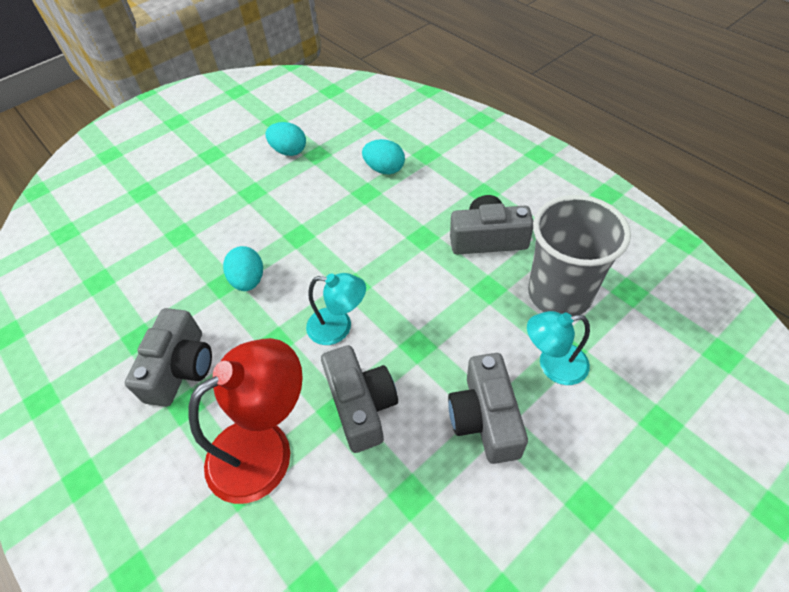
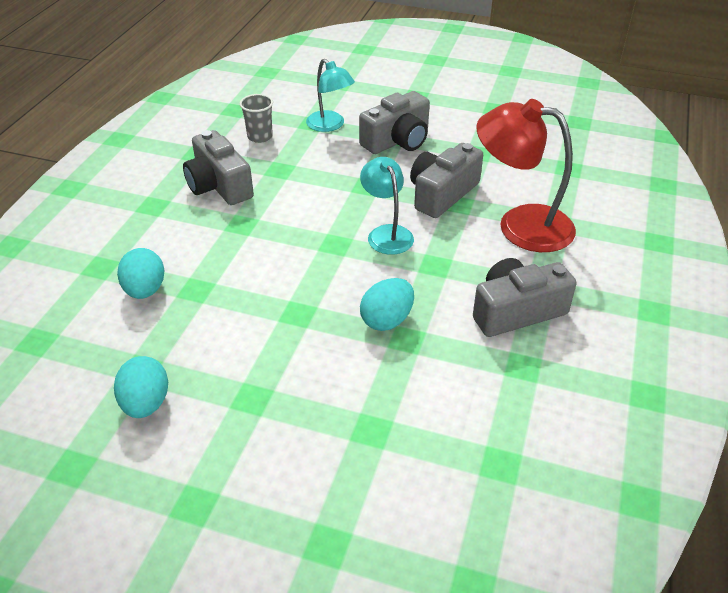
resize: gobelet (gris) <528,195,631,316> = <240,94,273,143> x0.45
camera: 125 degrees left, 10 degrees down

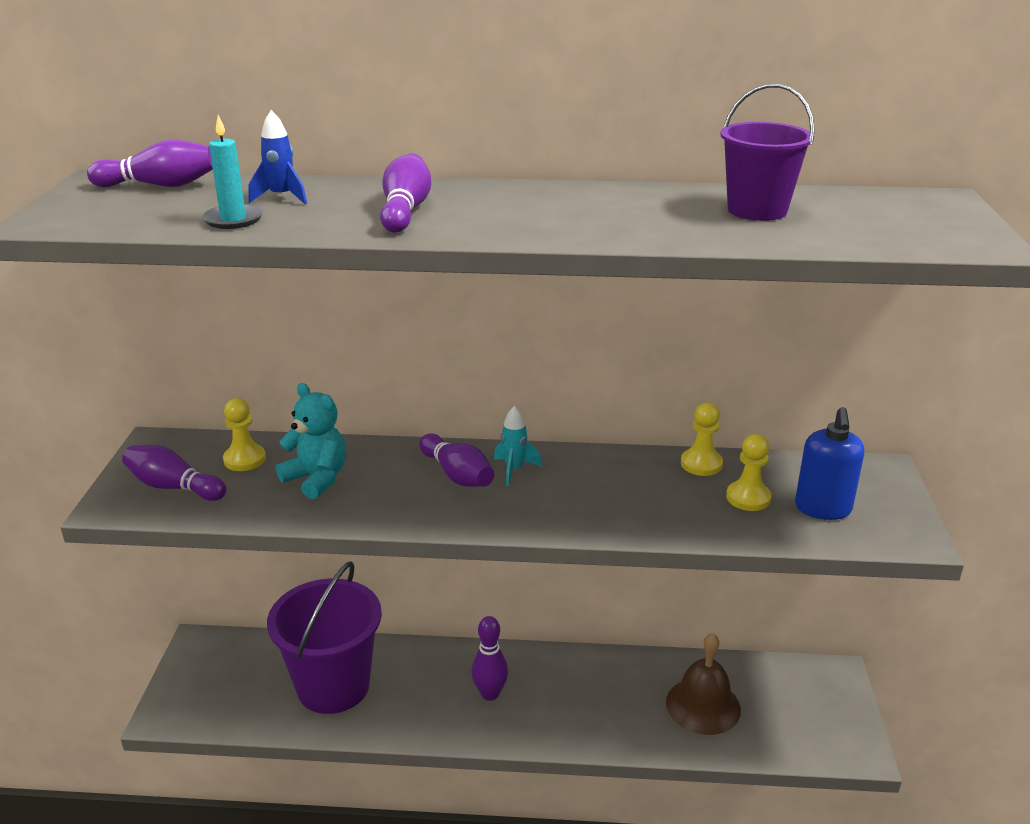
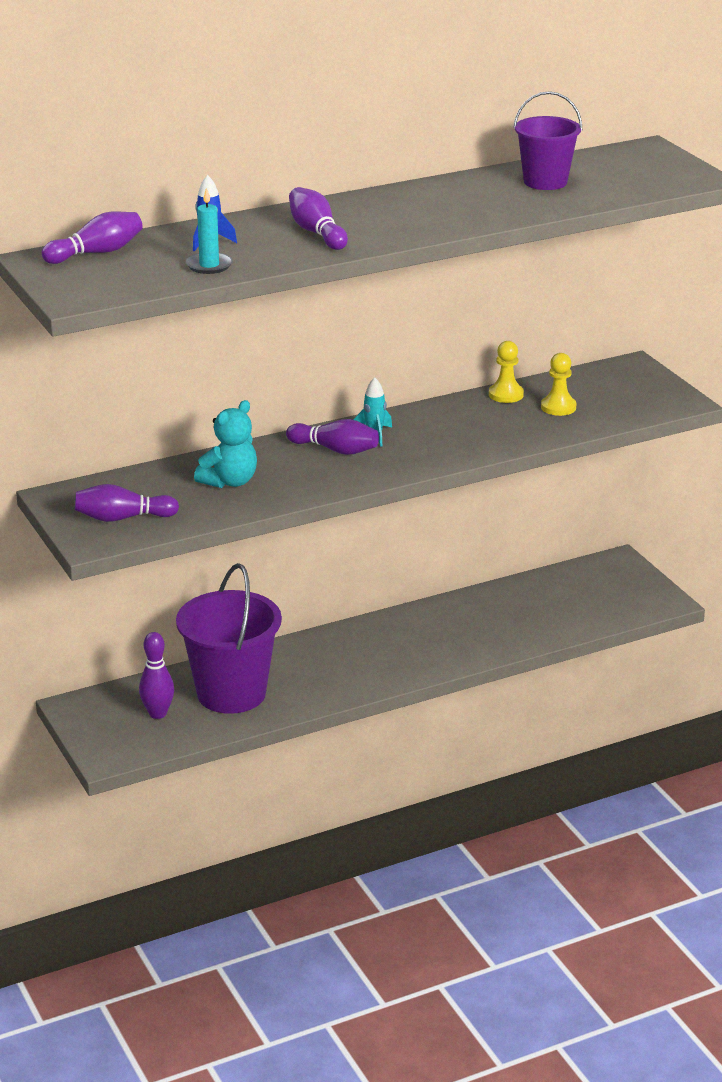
delete: pion (jaune) <223,398,266,471>; cloche (marron) <666,633,741,735>; distributeur de savon (bleu) <795,407,864,520>
move: quille (violet) <471,616,508,701> to <139,632,174,719>
rotate: ours en peluche (turquoise) <276,383,346,499> = <194,400,257,488> 120 degrees clockwise
camera: 30 degrees left, 0 degrees up

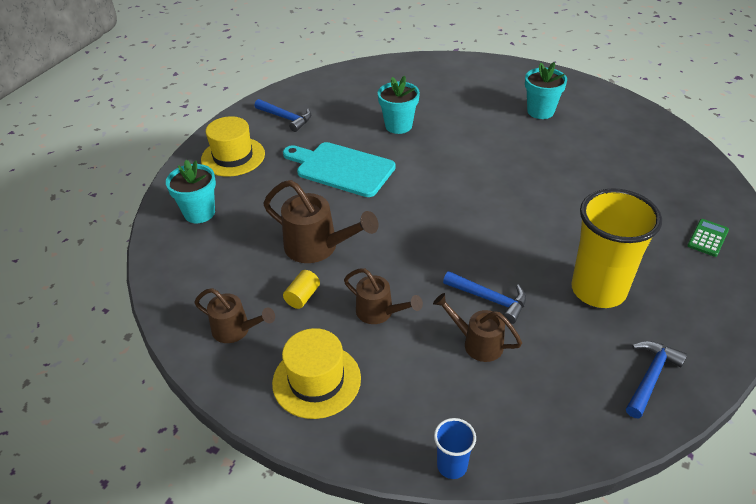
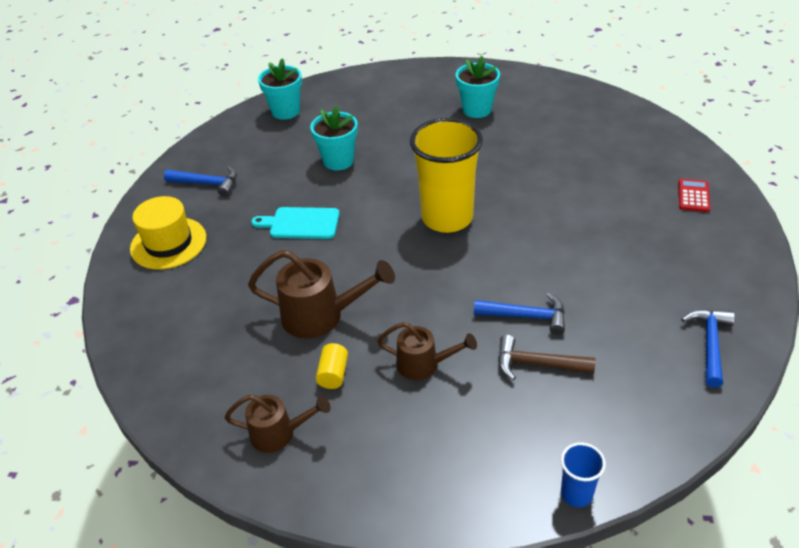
delete: chapeau (jaune) <272,328,361,419>
move: pot de fleurs (turquoise) <166,160,216,223> to <258,58,302,120>; gobelet (jaune) <571,188,662,308> to <410,118,483,233>
replace: arrosoir (marron) <433,293,522,362> to marteau (marron) <498,335,596,380>
recolor: calculatrice (vert) <687,219,729,257> to calculatrice (rouge) <678,179,710,212>
resize: planche à découper (turquoise) <283,142,396,197> = <251,207,340,239> x0.66
camera: 20 degrees left, 0 degrees up

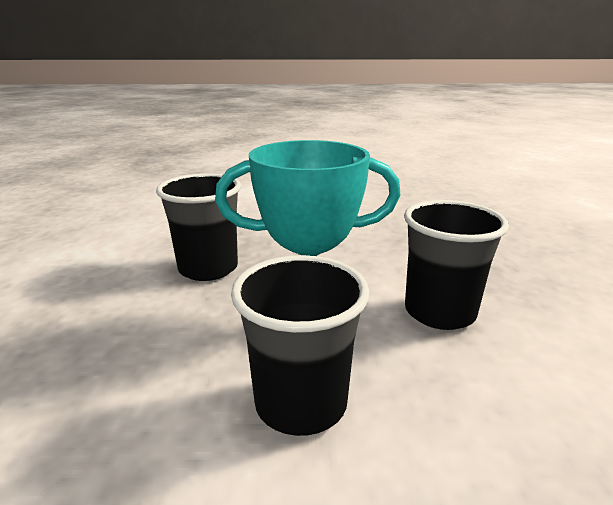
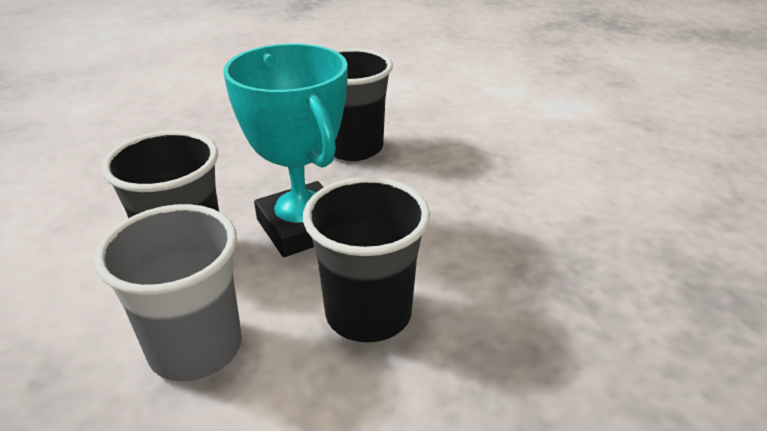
insert: gobelet (gris) <94,204,242,381>
camera: 65 degrees right, 10 degrees up

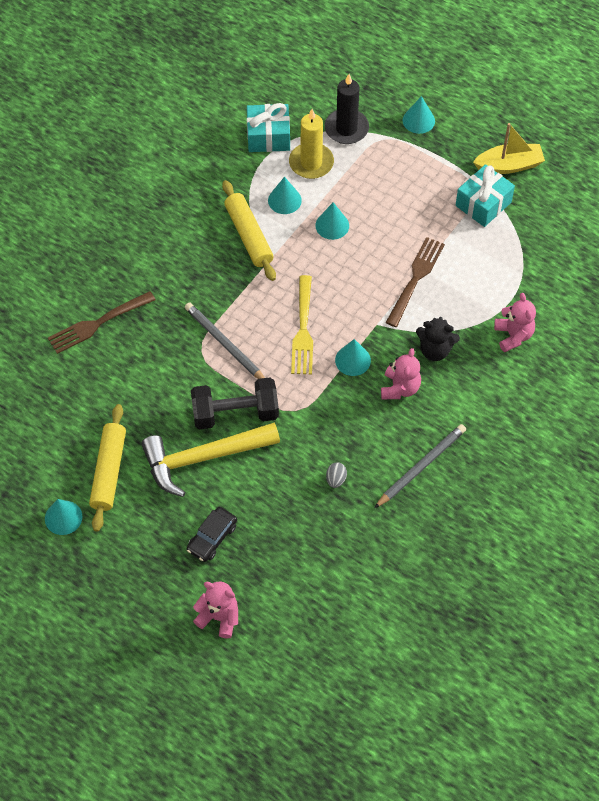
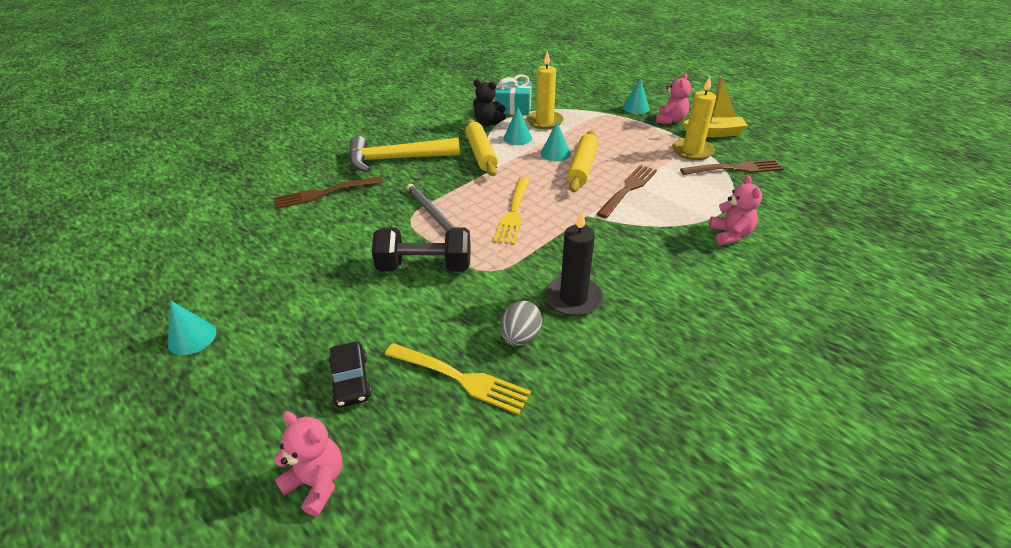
delete: cône (turquoise) <335,339,371,376>; crayon (gris) <374,424,466,508>
insert: fourchette (jaune) <385,343,531,415>; fourchette (marron) <680,159,784,175>
move: rouleau à pâtisserie (jaune) <89,404,126,532> to <567,131,598,192>; marteau (jaune) <141,423,280,497> to <349,136,460,172>; bougie (noir) <325,74,369,144> to <545,210,603,316>; ours en peluche (rose) <381,348,421,399> to <656,73,691,124>; ours en peluche (noir) <416,317,460,361> to <473,79,506,126>
replace: cadeau (turquoise) <456,164,515,227> to bougie (jaune) <672,76,716,160>
rotate: voiture (noir) <187,507,237,562> = <329,342,372,408> 60 degrees counterclockwise
resize: œuf (gris) <326,462,347,488> = <501,301,542,346> x1.57
camera: 10 degrees right, 20 degrees down

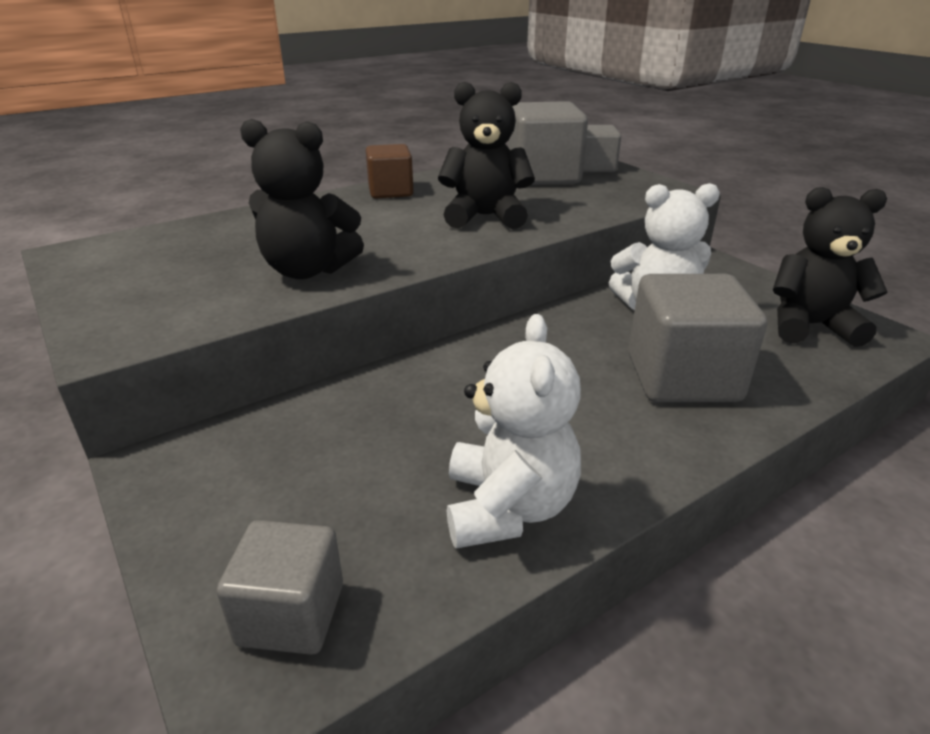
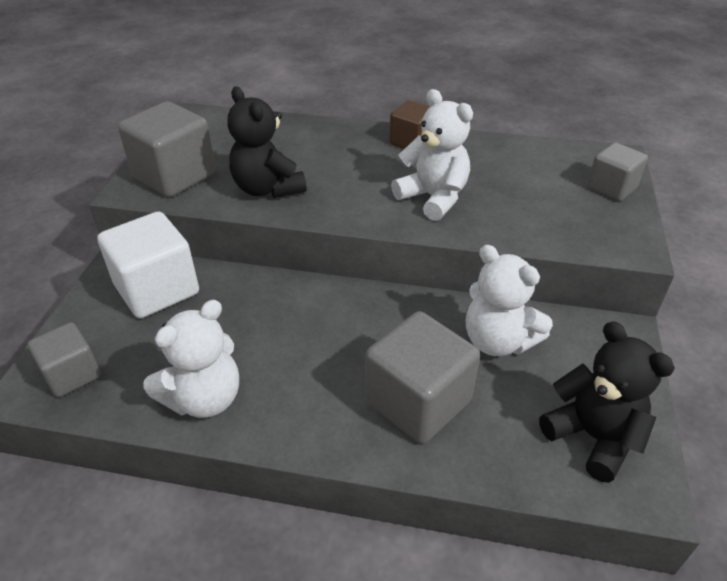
insert: cube (blanc) <97,212,199,318>
move: cube (gris) <508,101,588,185> to <118,101,216,197>
recolor: ours en peluche (noir) <438,82,535,229> to ours en peluche (blanc) <391,89,473,221>
camera: 45 degrees right, 10 degrees up

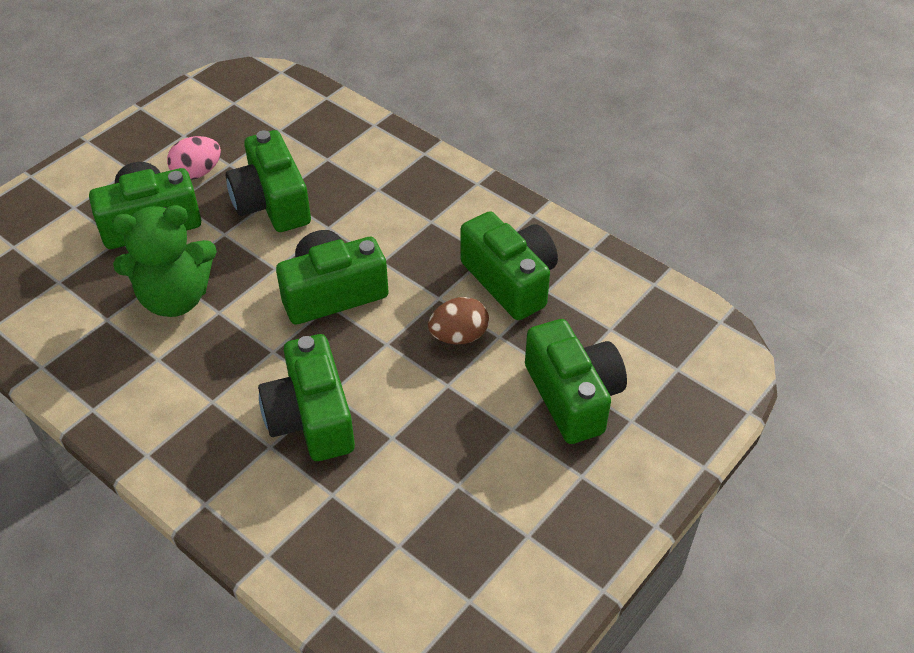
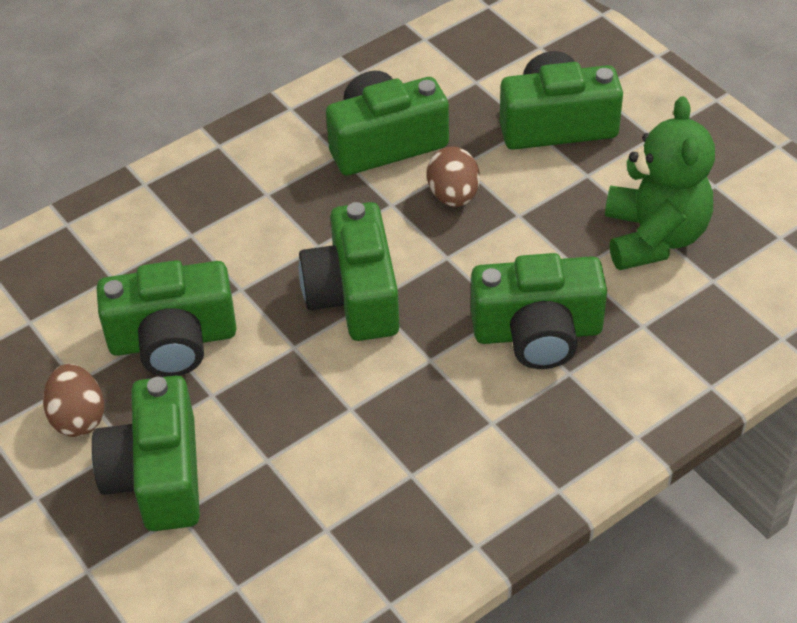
move: ours en peluche (vert) <112,205,217,317> to <605,96,715,270>
recolor: œuf (rose) <167,136,221,180> to œuf (marron) <43,364,104,437>
camera: 75 degrees left, 0 degrees up

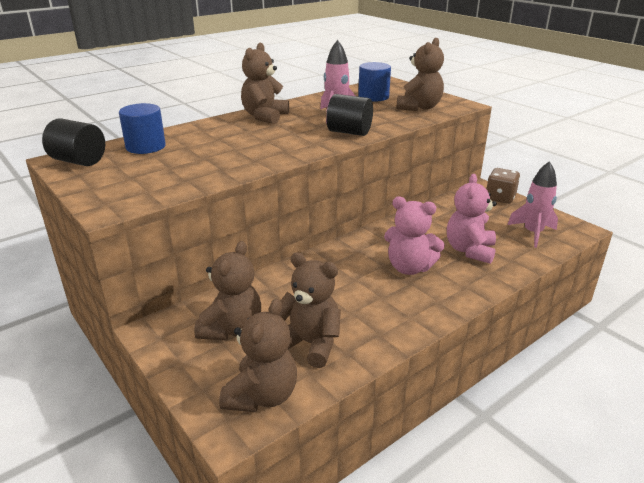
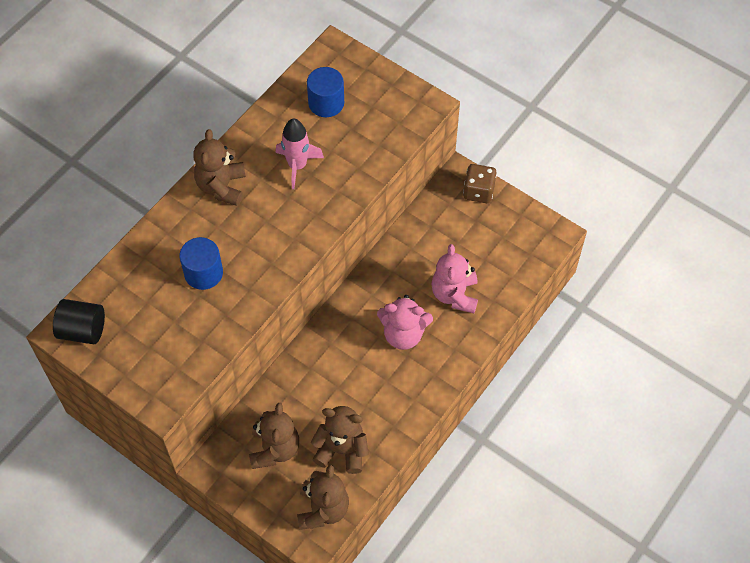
delete: cylindre (noir) <326,94,373,136>; ours en peluche (marron) <396,38,444,111>; fusée (rose) <507,161,558,248>
move: cylindre (bleu) <119,103,166,154> to <179,237,223,290>
camera: 15 degrees left, 30 degrees up

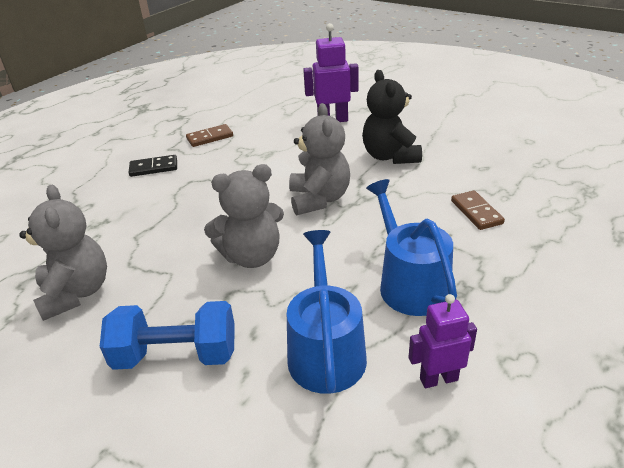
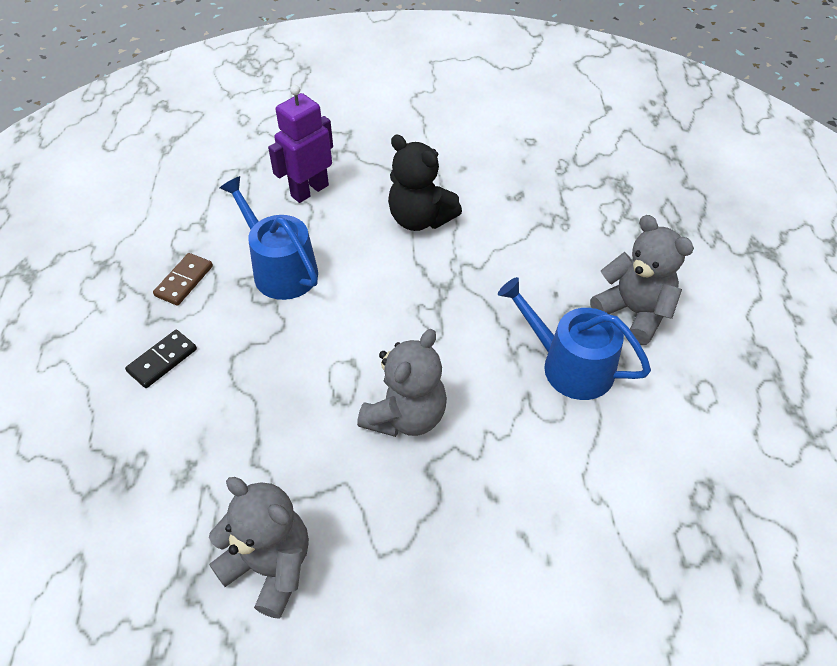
delete: haltère (bleu) <100,301,235,370>; robot (violet) <409,294,477,388>; domino (marron) <451,190,505,230>
move: arrosoir (bleu) <287,230,367,394> to <220,176,318,300>; ours en peluche (gris) <289,103,350,215> to <590,215,694,345>
camera: 40 degrees left, 15 degrees up

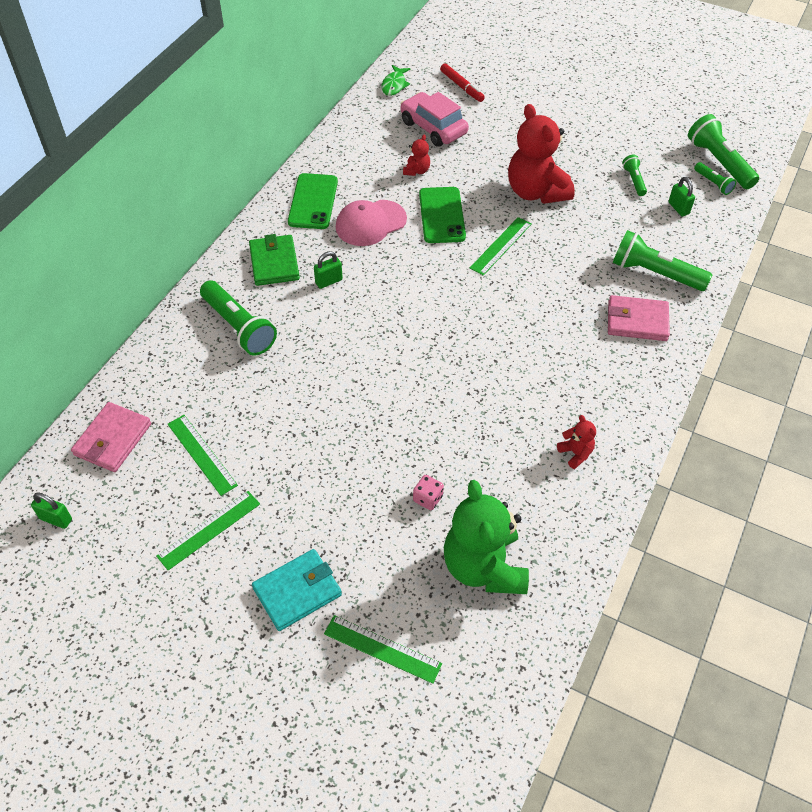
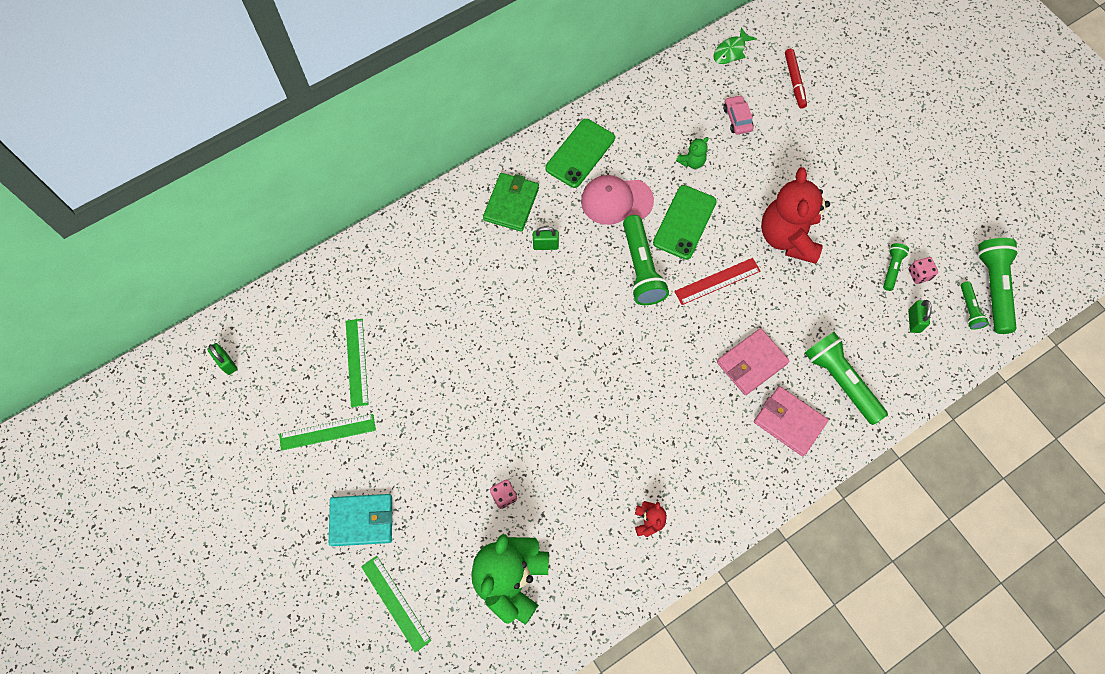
insert: dé (rose) <909,257,938,284>
move: portefeuille (rose) <71,402,151,472> to <717,328,790,395>; lampe de poche (vert) <200,281,277,356> to <623,215,669,305>
recolor: ours en peluche (rouge) <403,135,430,176> to ours en peluche (vert) <676,137,709,169>; règle (vert) <470,217,532,276> to règle (rouge) <674,258,760,305>
resize: voiture (rose) <400,92,469,147> = <723,95,754,134> x0.56
camera: 30 degrees right, 15 degrees up

